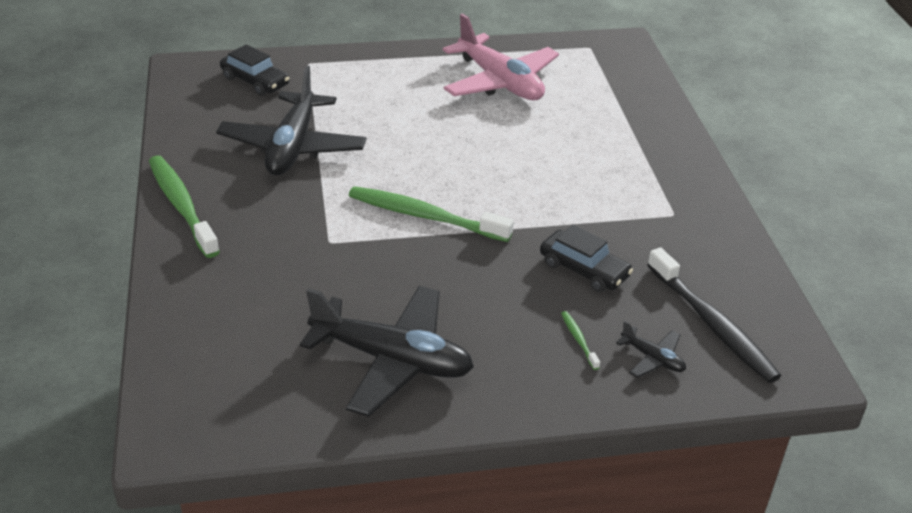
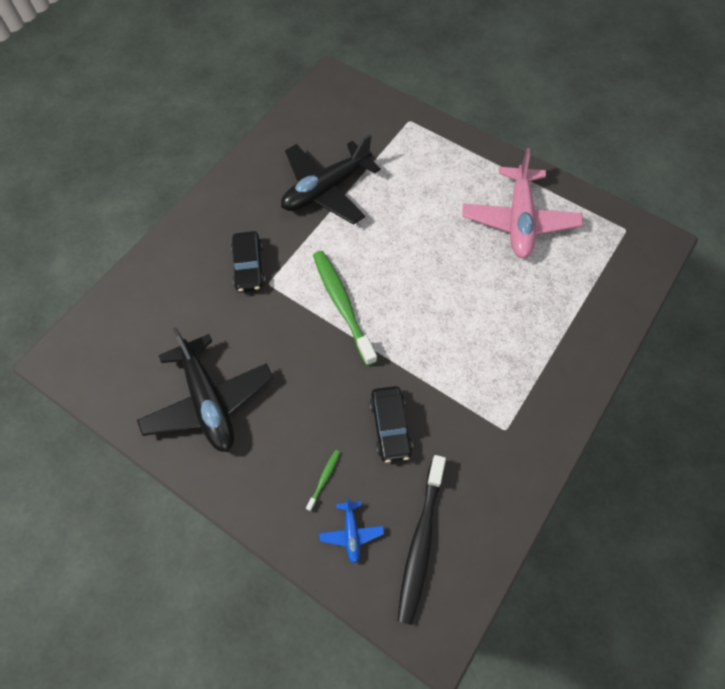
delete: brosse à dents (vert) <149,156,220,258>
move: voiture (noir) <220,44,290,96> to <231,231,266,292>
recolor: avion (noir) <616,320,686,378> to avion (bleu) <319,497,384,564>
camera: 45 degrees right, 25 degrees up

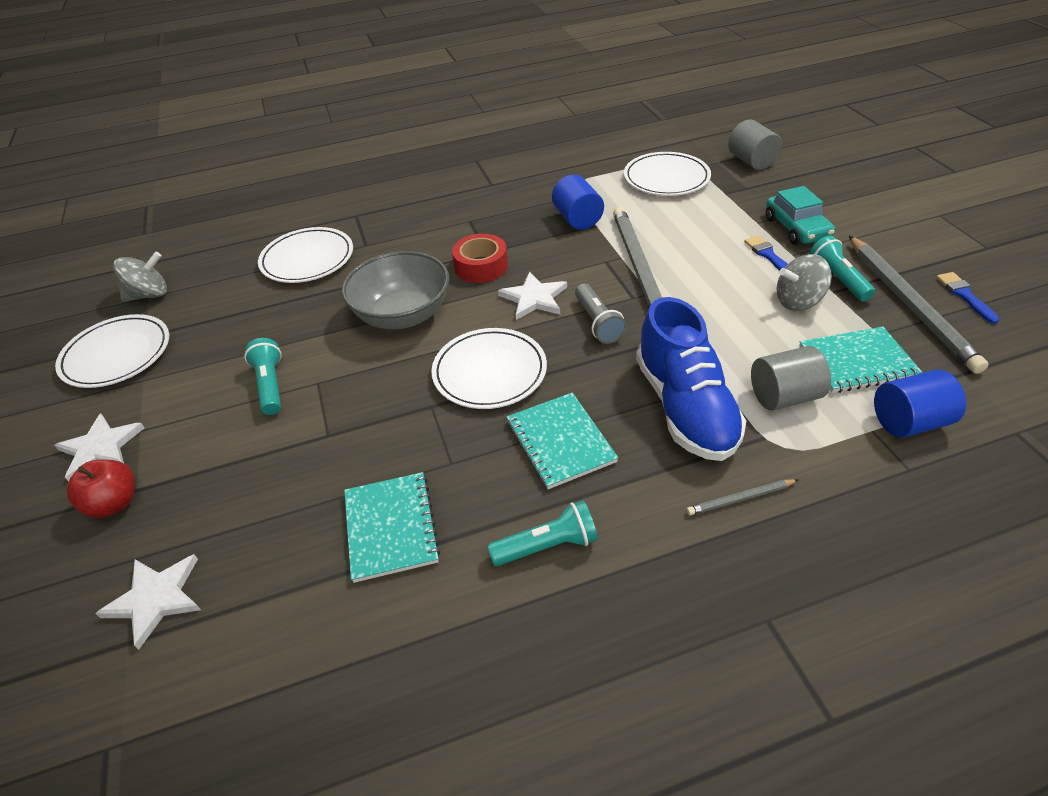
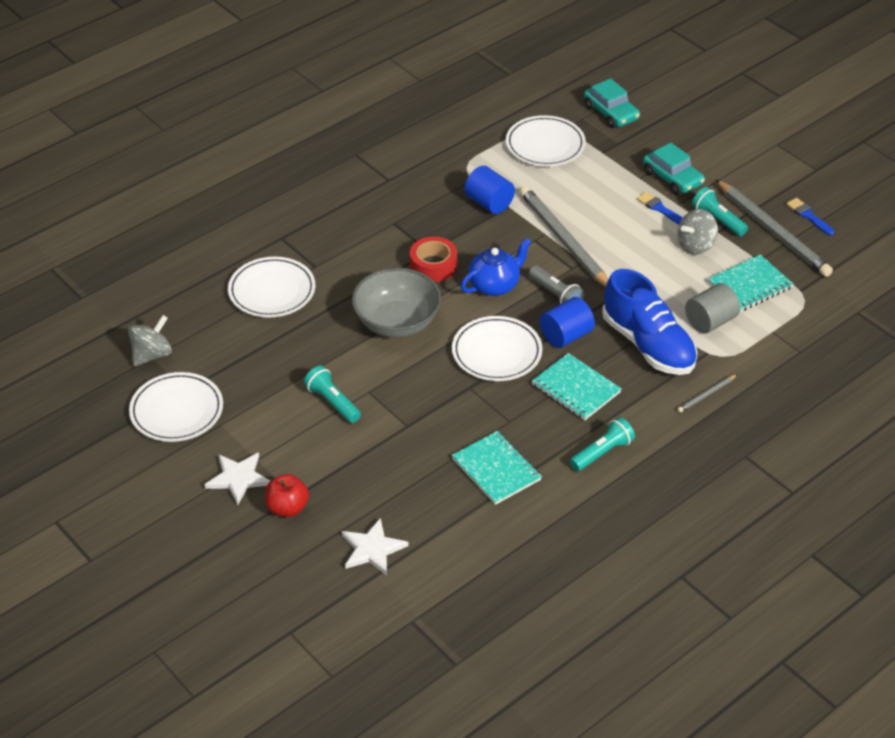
move: cylindre (bleu) <874,369,966,438> to <540,297,595,348>
replace: étoile (blanc) <498,271,567,320> to théière (bleu) <461,238,531,296>; cylindre (gris) <728,120,782,170> to voiture (turquoise) <584,79,640,128>
camera: 25 degrees left, 0 degrees up

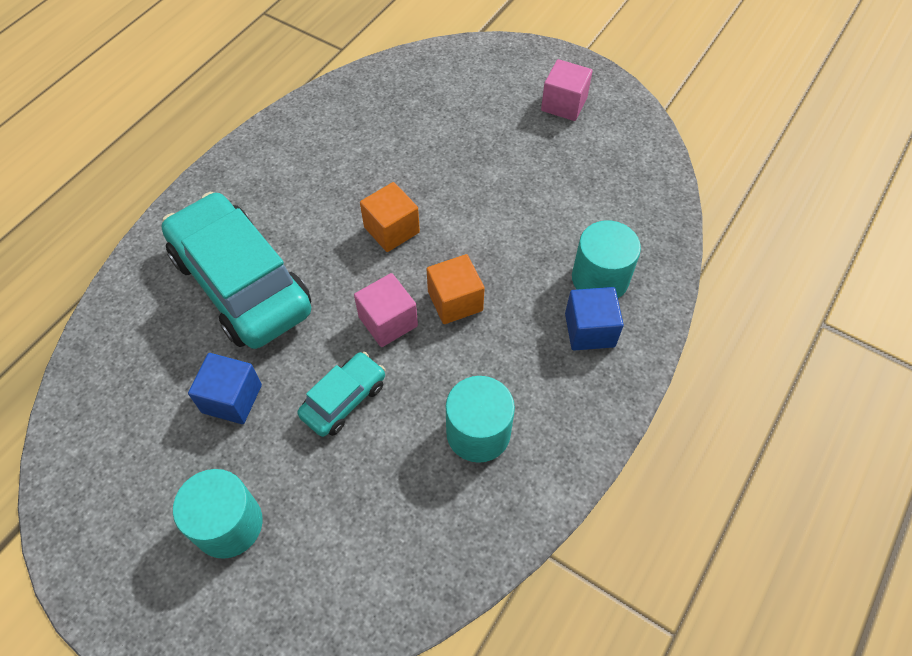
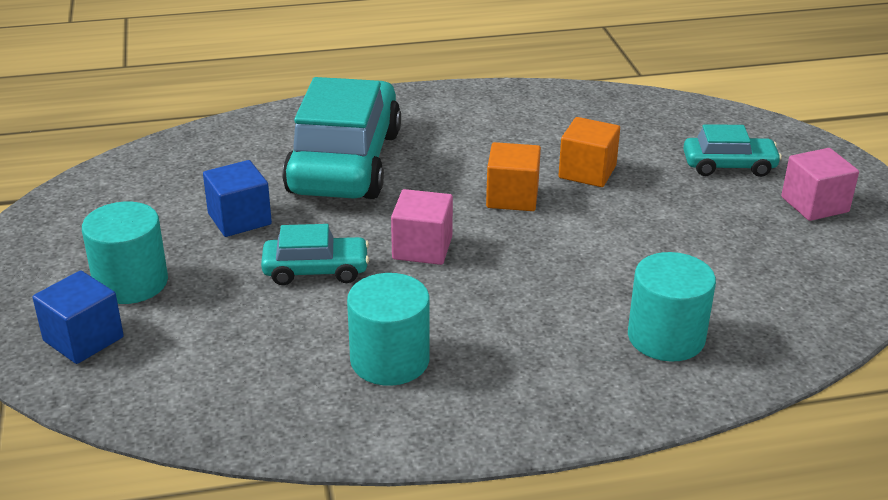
insert: voiture (turquoise) <683,124,782,177>
move: cube (orange) <427,254,485,324> to <558,117,620,187>; cube (bleu) <565,287,624,351> to <33,270,124,364>
camera: 45 degrees right, 25 degrees down

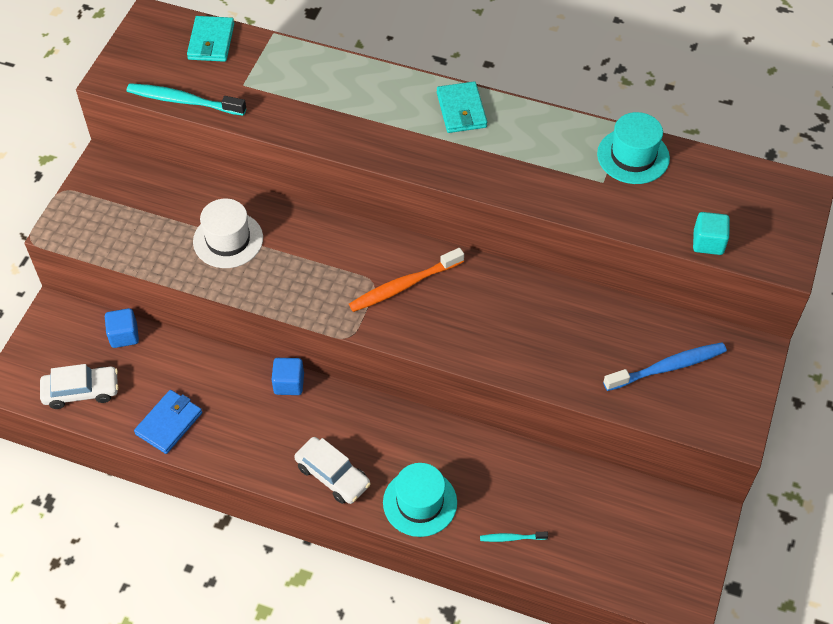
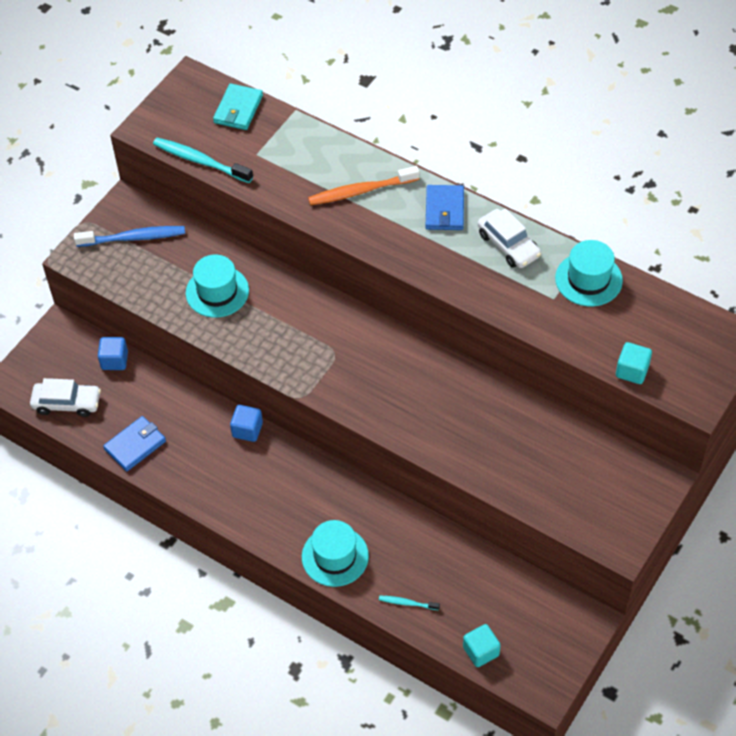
insert: cube (turquoise) <463,624,501,667>
move: voiture (blanc) <294,437,371,504> to <478,208,541,268>; brosse à dents (orange) <349,248,464,312> to <308,166,419,205>; brosse à dents (bleu) <603,342,727,391> to <74,226,185,247>
recolor: chapeau (blanc) <193,199,263,268> to chapeau (turquoise) <186,255,249,318>; portefeuille (turquoise) <437,81,487,133> to portefeuille (bleu) <426,185,464,230>
camera: 15 degrees right, 0 degrees up

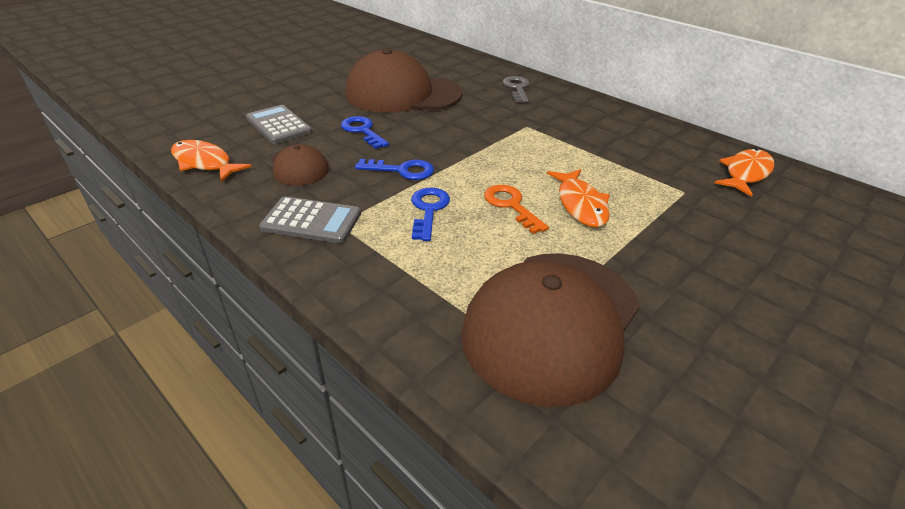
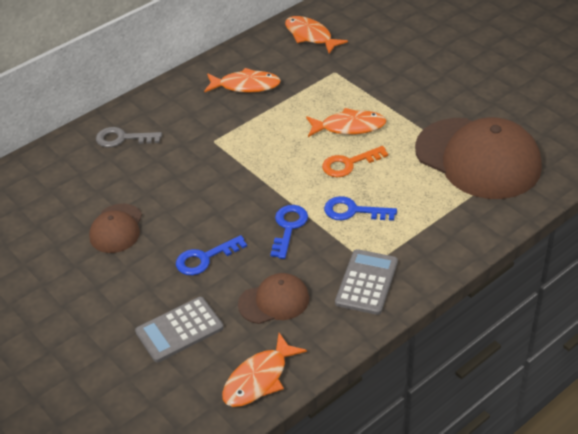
insert: poisson (orange) <204,68,281,93>
resize: casquette (marron) <345,48,463,113> = <89,204,142,253> x0.49
camera: 80 degrees left, 5 degrees up

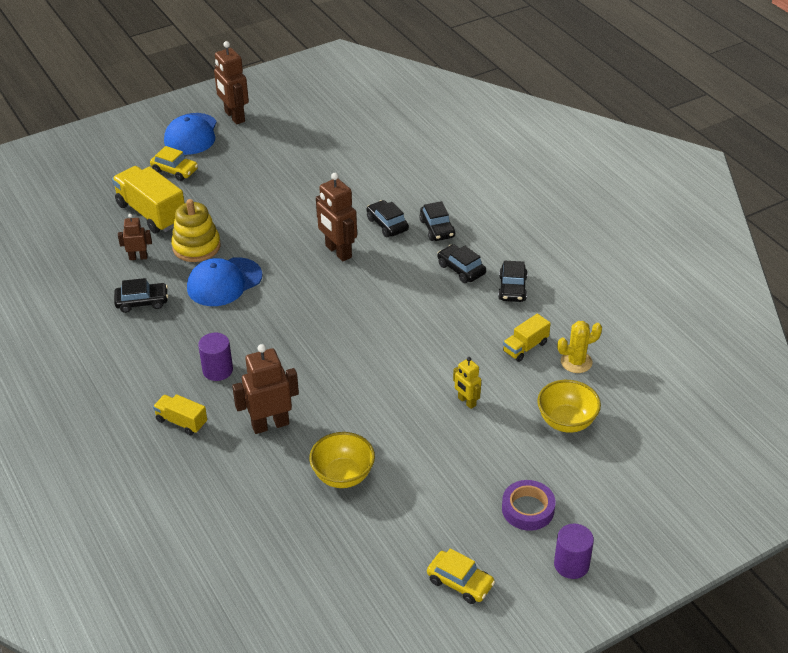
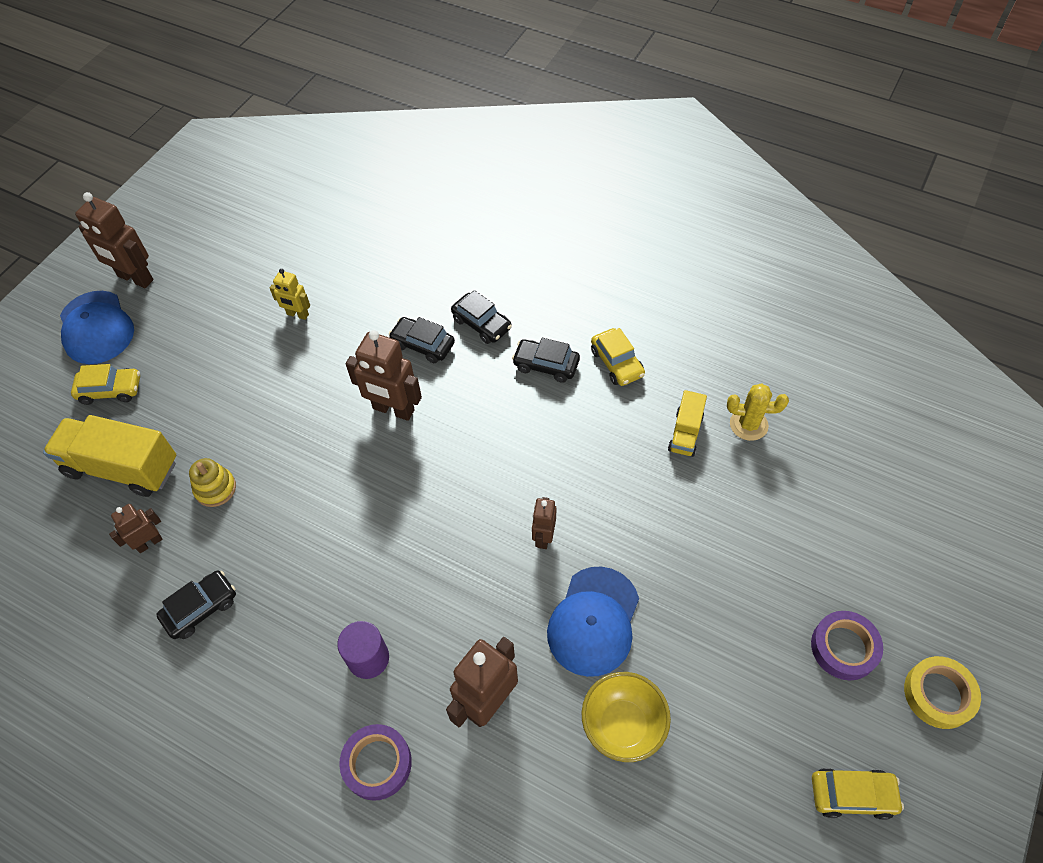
delete: bol (jaune) <537,380,601,433>
insert: robot (marron) <532,497,556,549>
move: casquette (bleu) <187,257,262,306> to <547,567,639,677>; robot (jaune) <453,357,481,409> to <270,269,310,320>
replace: camion (jaune) <153,394,207,435> to ruban adhésif (violet) <339,724,412,801>; cylindre (violet) <554,524,594,579> to ruban adhésif (jaune) <904,656,981,729>
recolor: voiture (noir) <498,261,528,302> to voiture (jaune) <591,328,645,386>
rotate: cactus (jaune) <557,321,602,373> = <727,383,789,441> 60 degrees clockwise
resize: jouet à empiler (jaune) <171,199,221,262> = <189,458,236,507> x0.63
camera: 30 degrees left, 15 degrees up

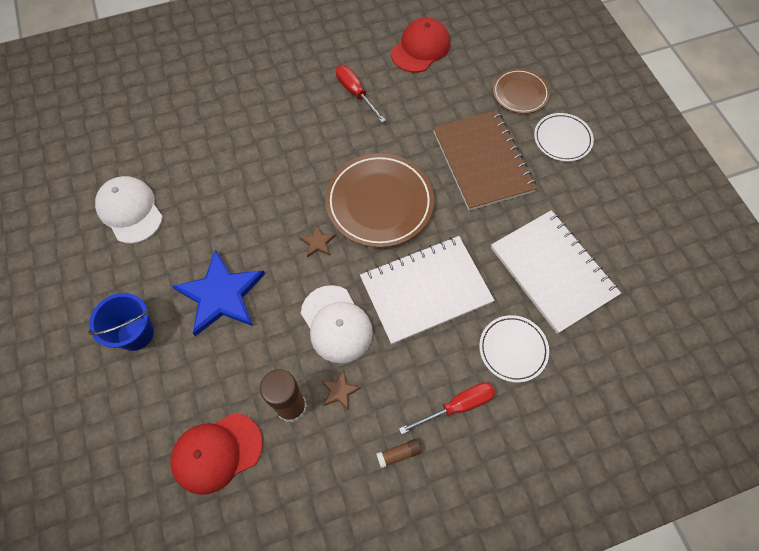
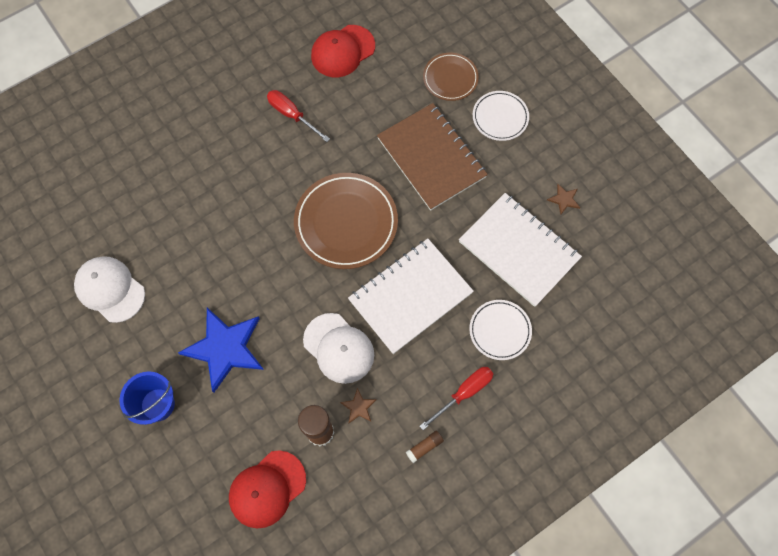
move: étoile (marron) <299,225,336,257> to <547,184,580,214>
rotate: casquette (rouge) <391,17,450,72> = <311,25,375,77> 150 degrees counterclockwise
camera: 15 degrees left, 5 degrees up

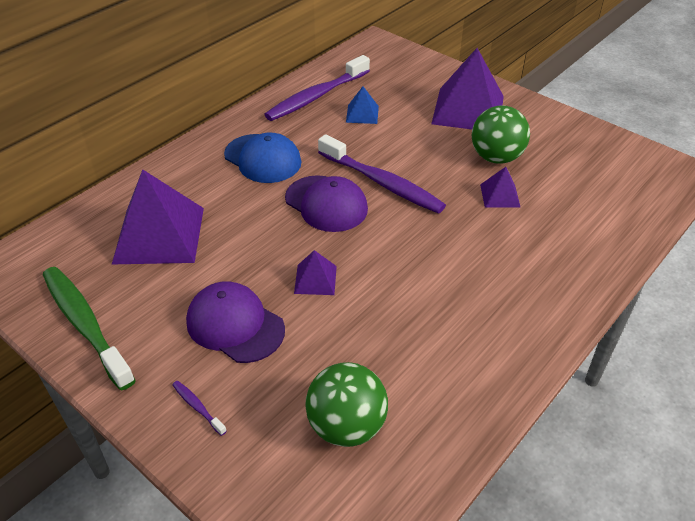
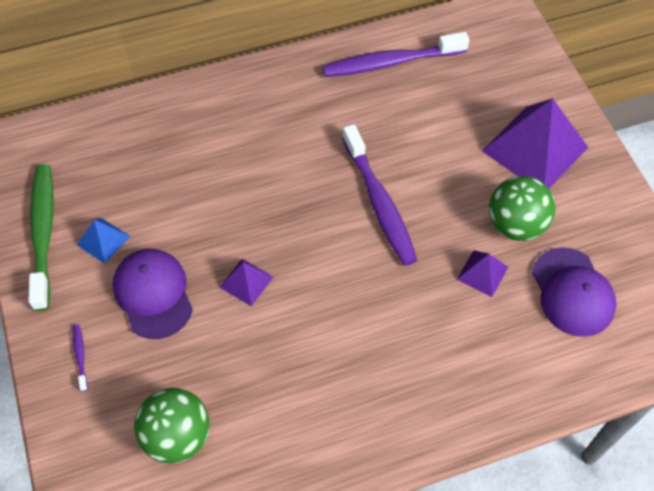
delete: pyramide (violet) <112,169,204,264>; casquette (bleu) <224,132,301,183>
move: casquette (violet) <285,175,368,232> to <532,247,616,337>; pyramide (bleu) <346,86,379,124> to <77,218,130,264>
camera: 30 degrees right, 15 degrees up

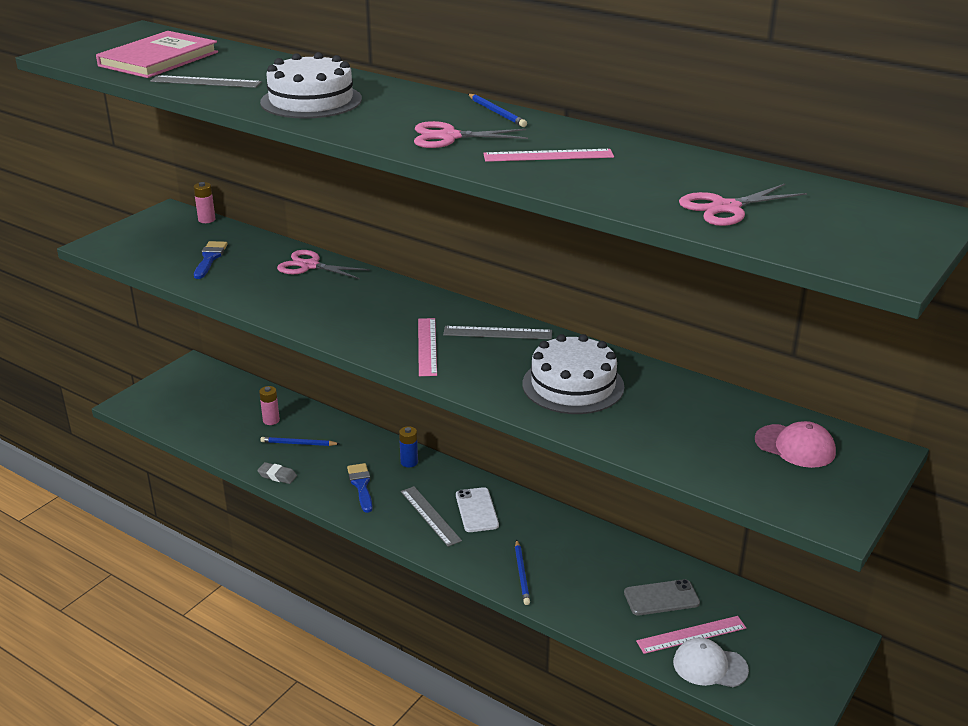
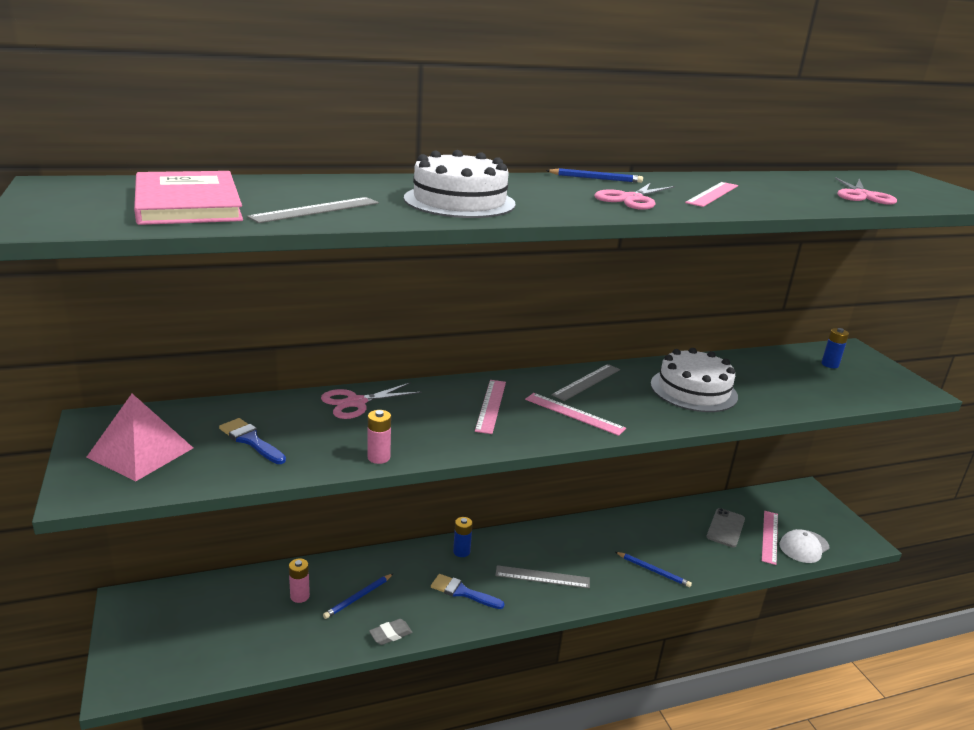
delete: téléphone (blanc) <456,487,499,532>
insert: pyramide (rose) <86,394,193,481>; règle (rose) <475,380,506,434>
move: pile (rose) <193,182,216,223> to <367,410,391,464>
replace: casquette (rose) <755,421,836,468> to pile (bleu) <821,328,849,368>
camera: 55 degrees left, 5 degrees down

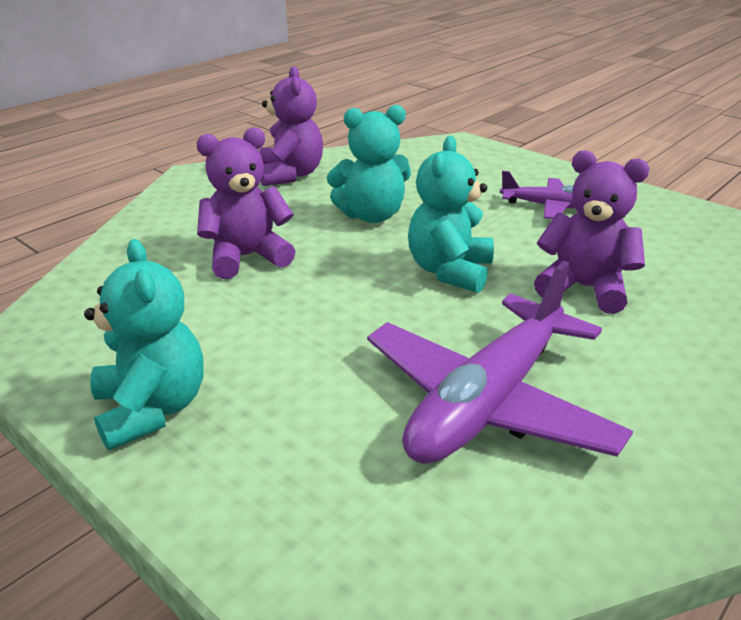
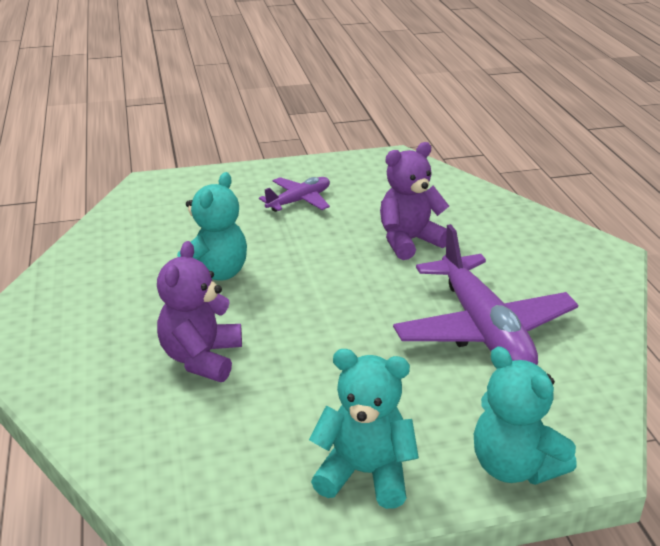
delete: ours en peluche (violet) <259,66,323,186>
move: ours en peluche (turquoise) <408,136,494,293> to <474,346,577,485>
camera: 55 degrees left, 0 degrees up

